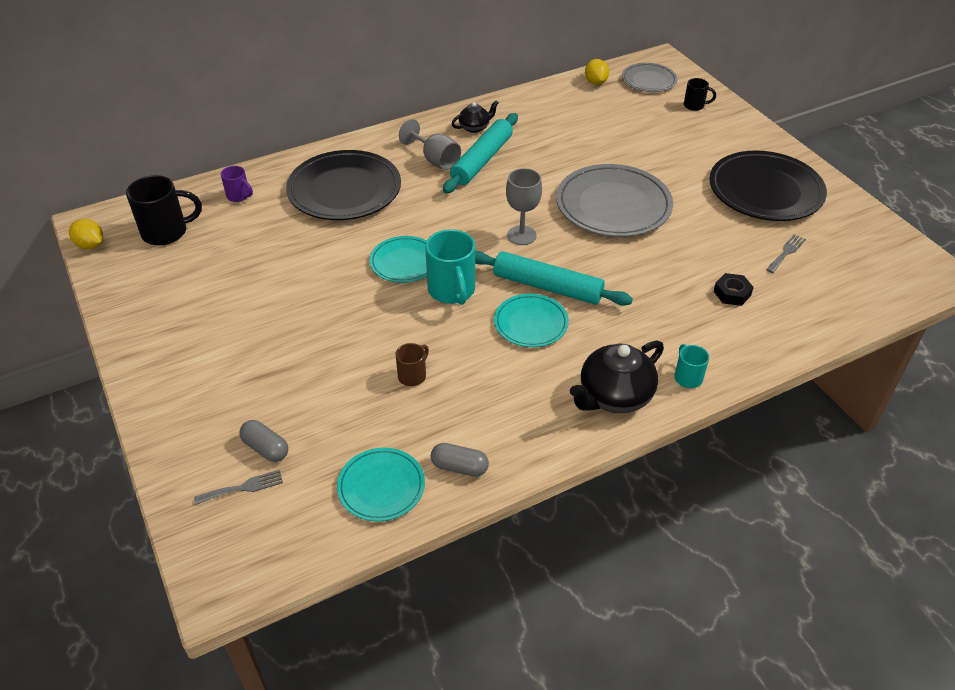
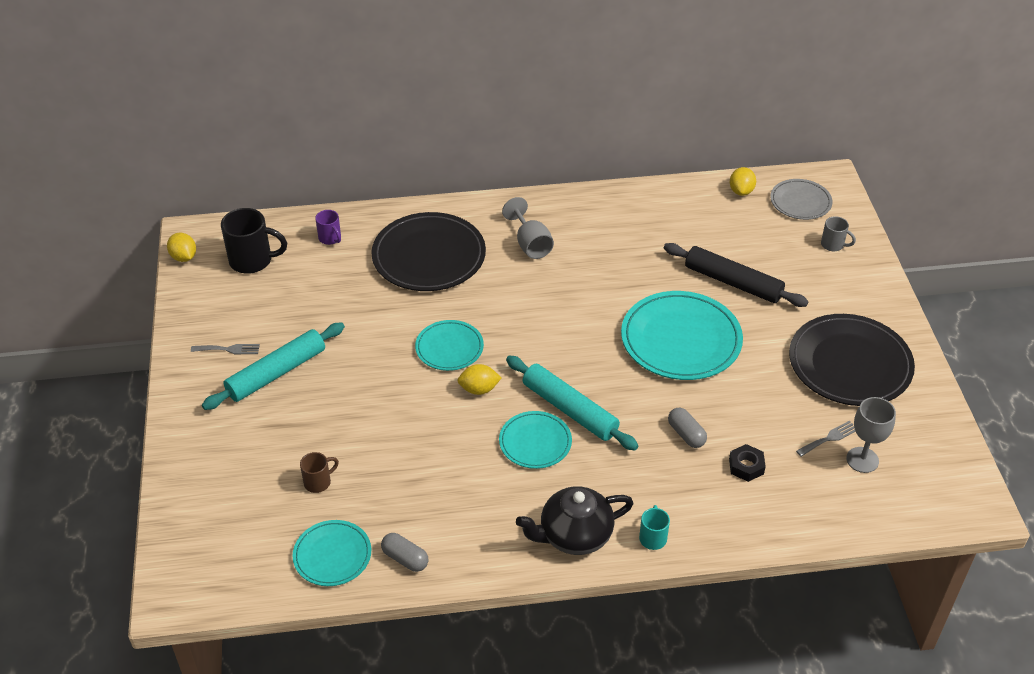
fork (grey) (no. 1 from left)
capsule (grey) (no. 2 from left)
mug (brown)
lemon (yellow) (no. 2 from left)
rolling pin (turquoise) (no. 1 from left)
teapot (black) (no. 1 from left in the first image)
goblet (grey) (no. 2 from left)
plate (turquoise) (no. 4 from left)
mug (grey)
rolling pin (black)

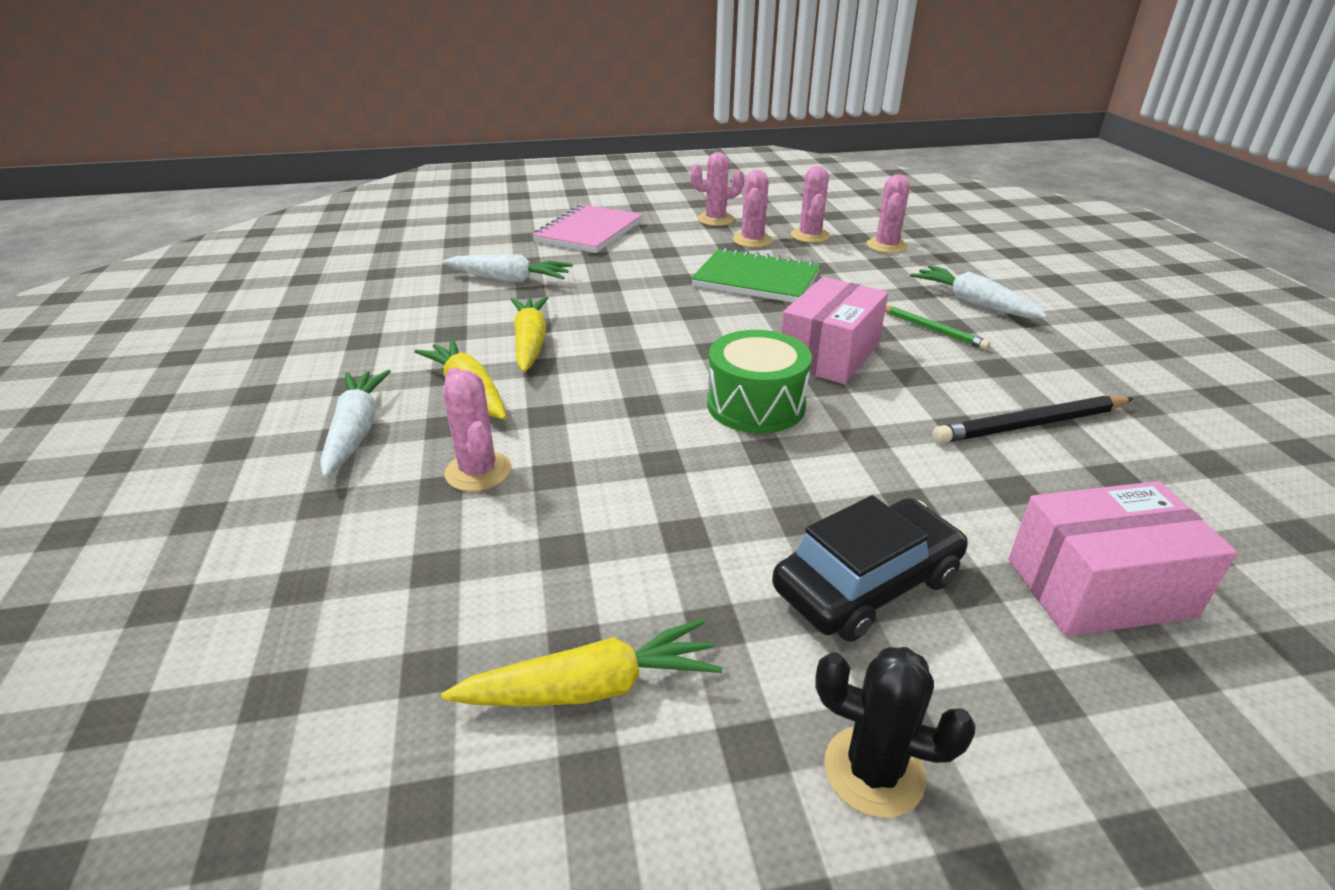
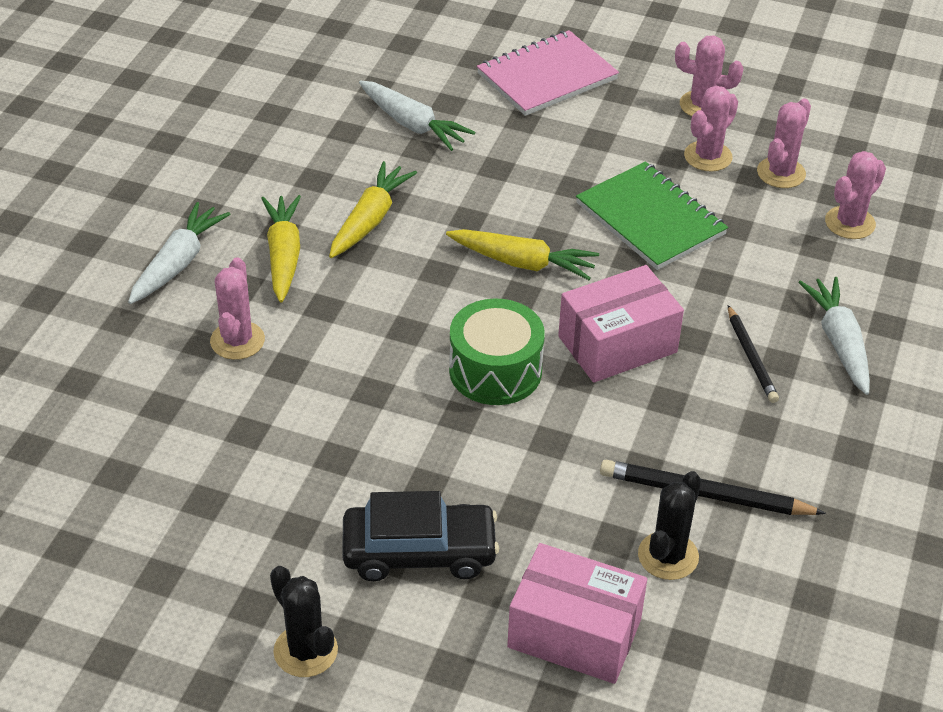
carrot (yellow) (no. 3 from left)
pencil (black) (no. 2 from left)
cactus (black) (no. 2 from left)

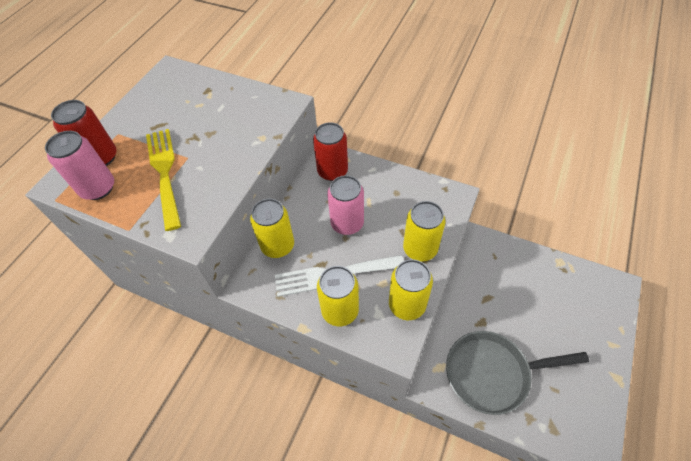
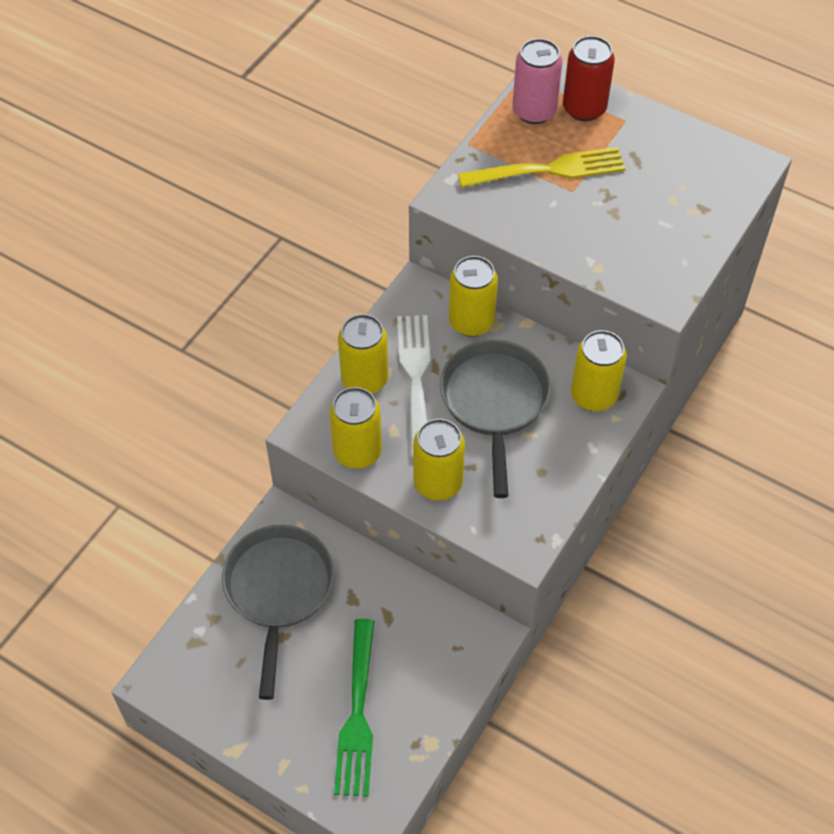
can (yellow) (no. 5 from left)
pan (grey) (no. 2 from left)
fork (green)

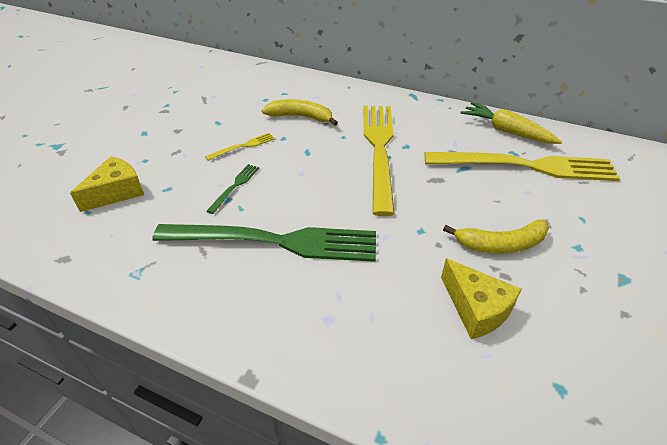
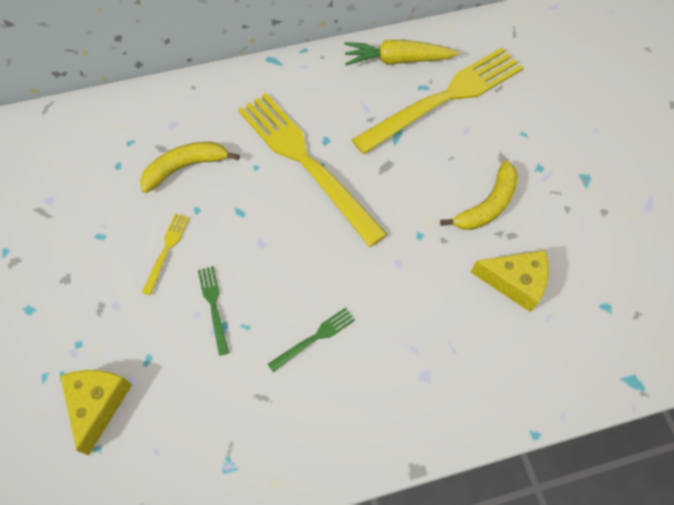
fork (green) (no. 2 from left)

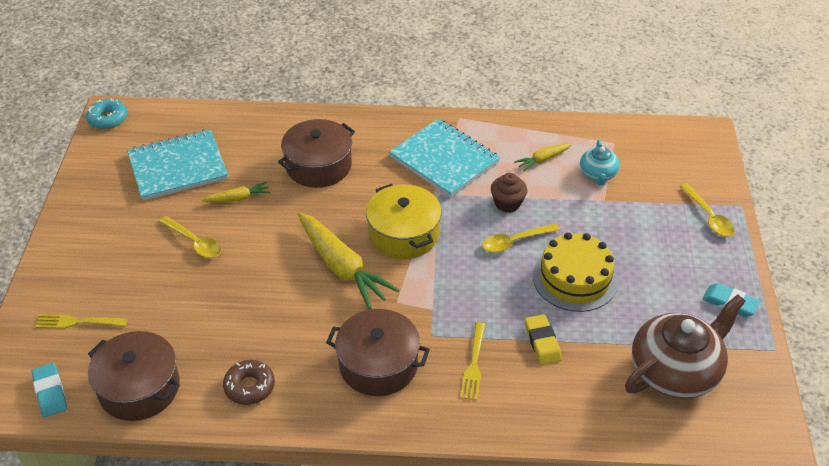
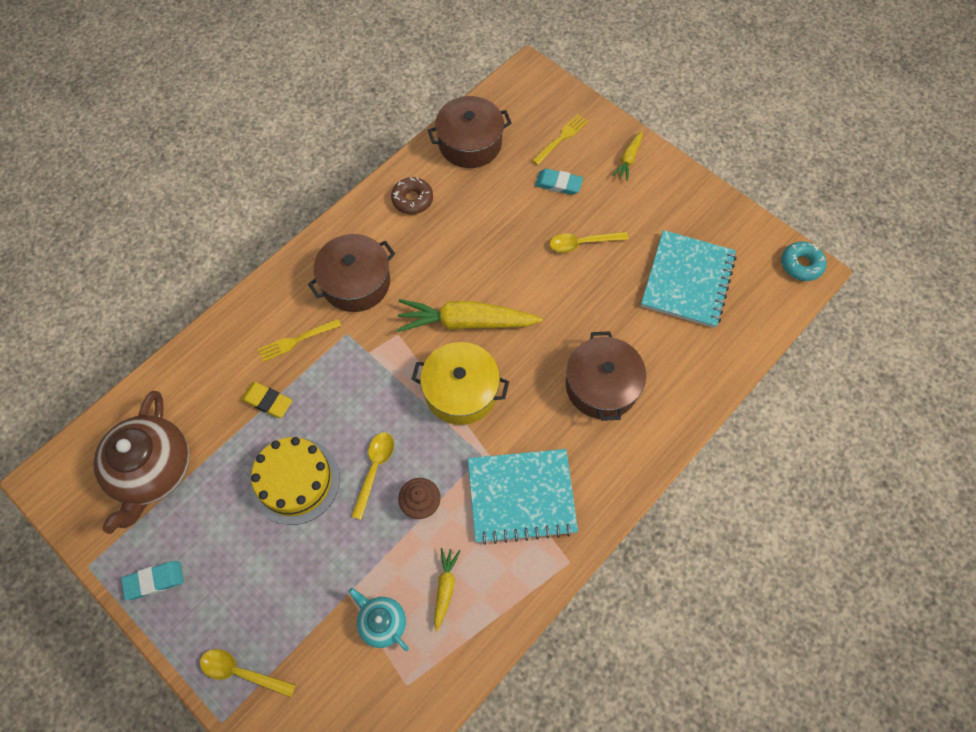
eraser (turquoise) (no. 2 from left)
carrot (yellow) (no. 3 from left)
fork (yellow) (no. 1 from left)

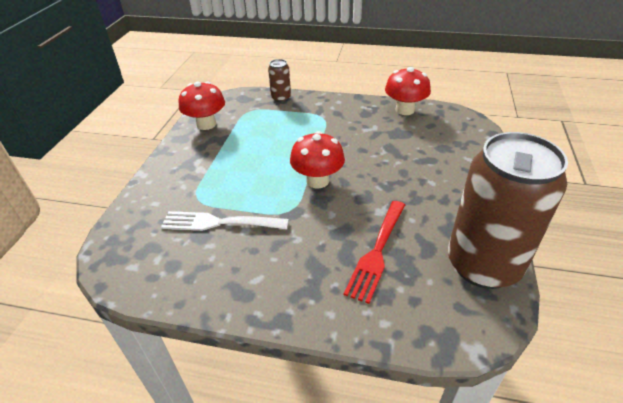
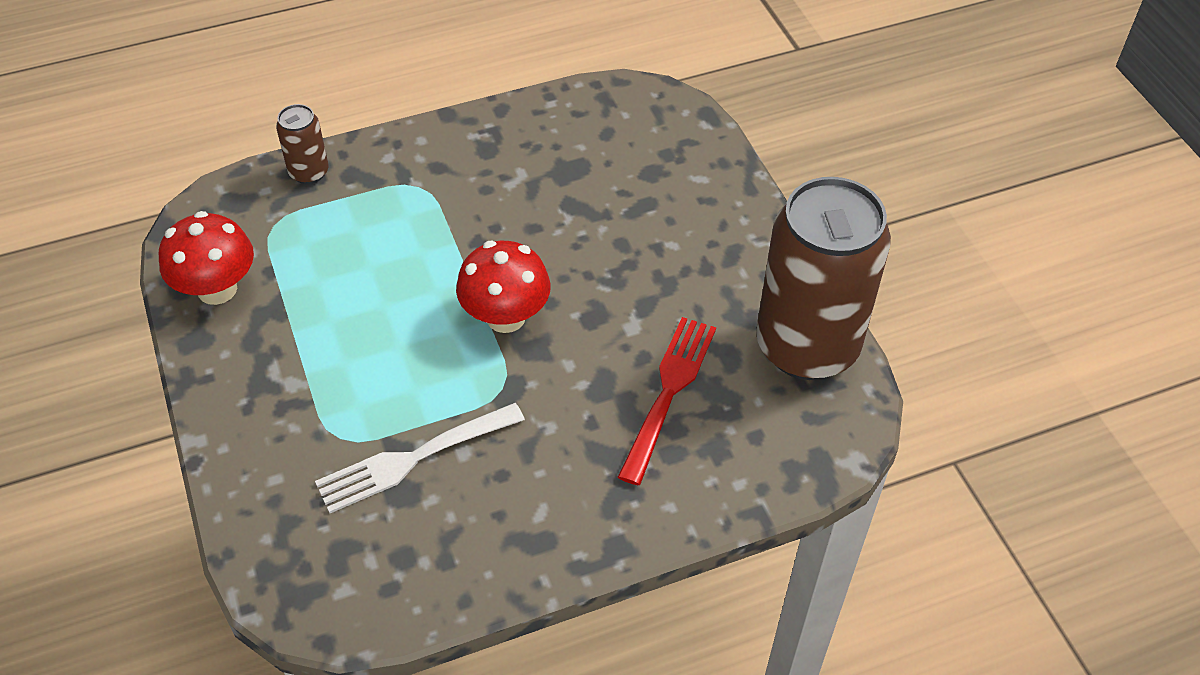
fork (red)
mushroom (red) (no. 3 from left in the first image)

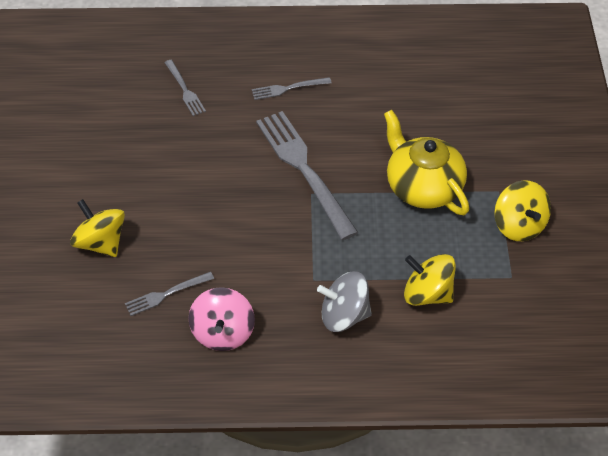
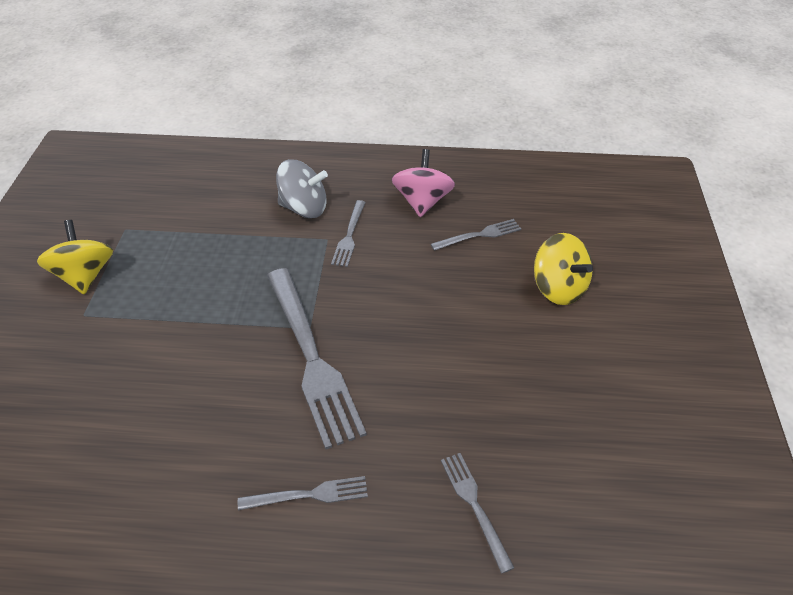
teapot (yellow)
spinning top (yellow) (no. 2 from left in the first image)
fork (grey) (no. 3 from left)

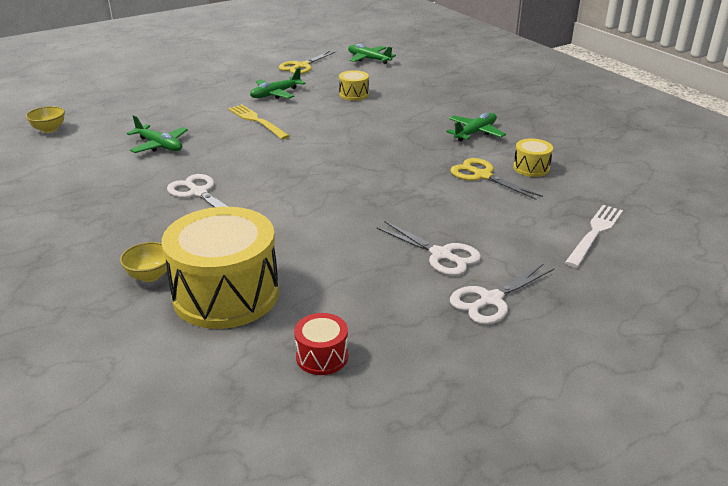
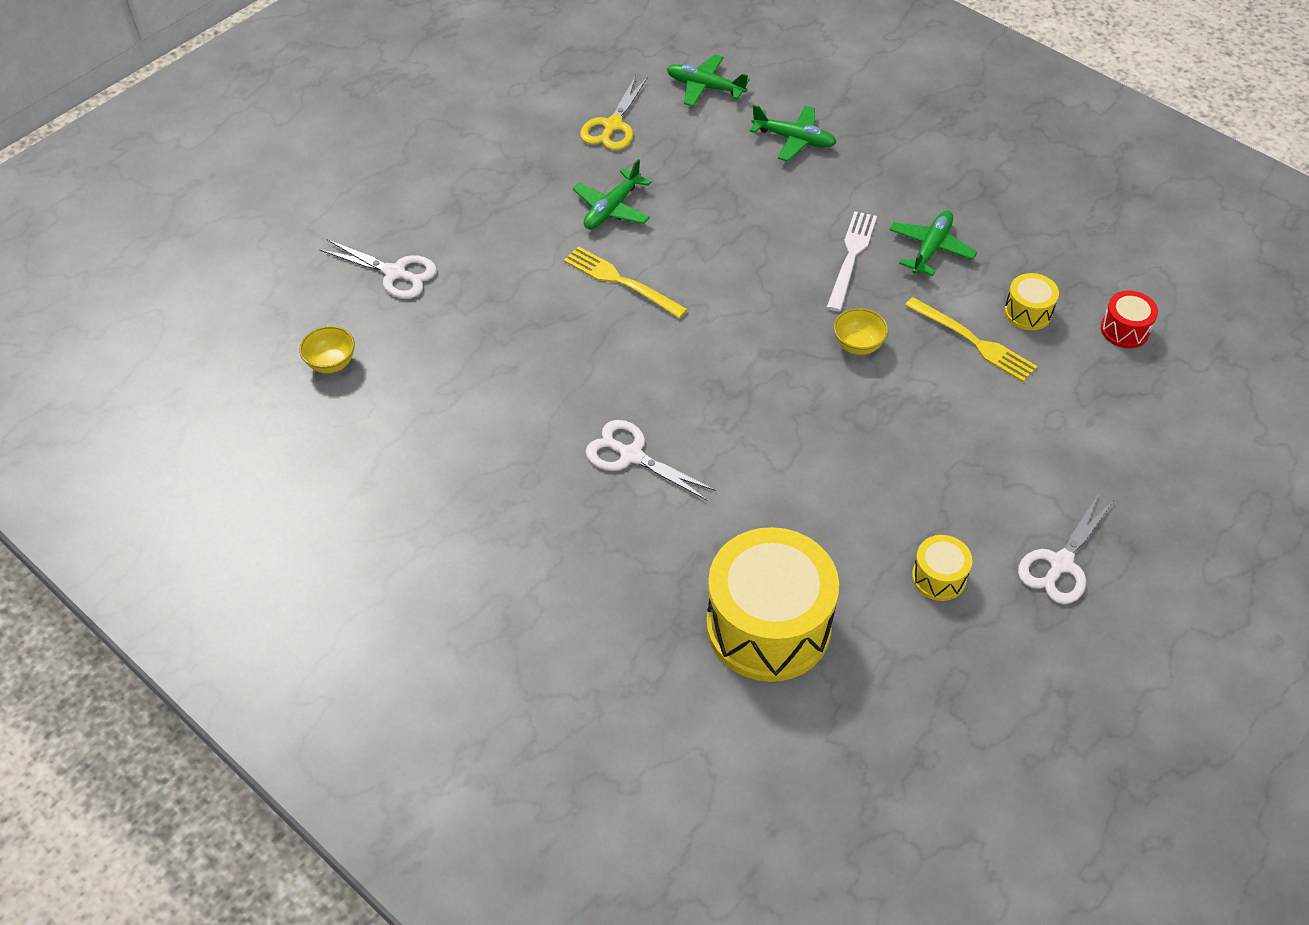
bowl (yellow) (no. 2 from left)
plane (green) (no. 3 from left)
drum (red)
drum (yellow) (no. 2 from left)
scissors (white) (no. 1 from left)
fork (yellow) (no. 2 from left)
fork (white)

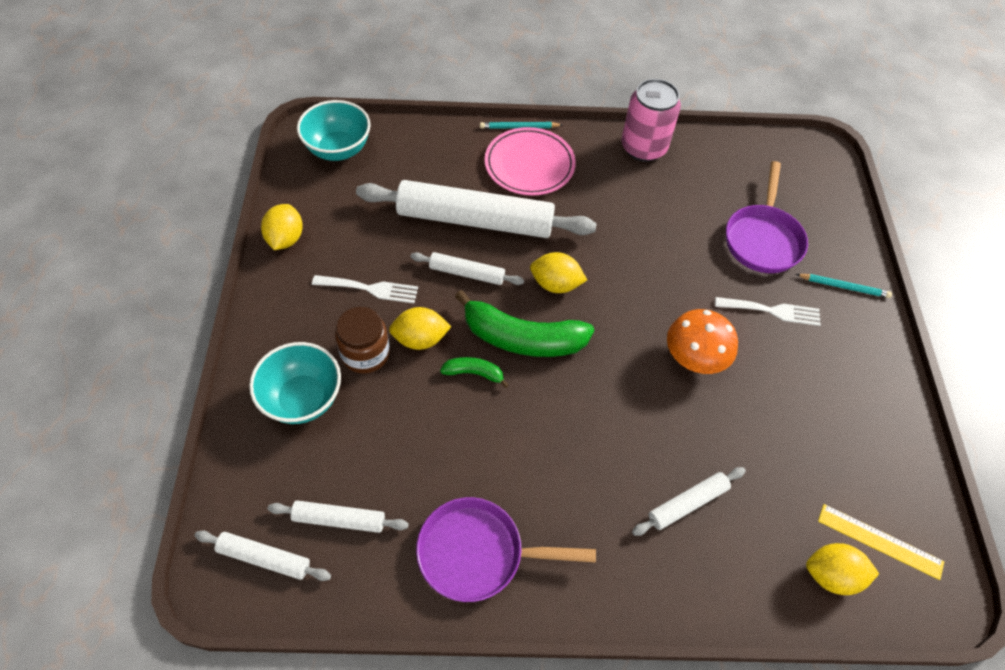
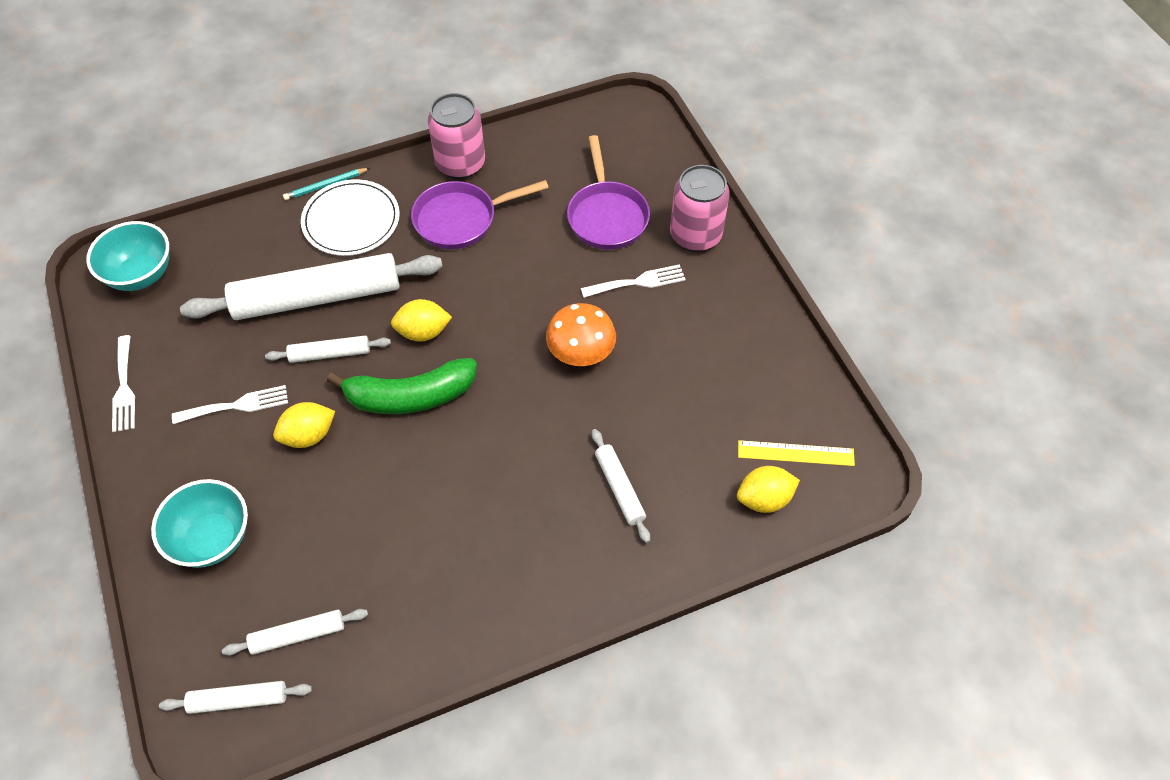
fork (white) (no. 1 from left)
jar (brown)
pan (purple) (no. 1 from left)
banana (green) (no. 1 from left in the first image)
plate (white)
rolling pin (white) (no. 5 from left)
can (pink) (no. 2 from left)

